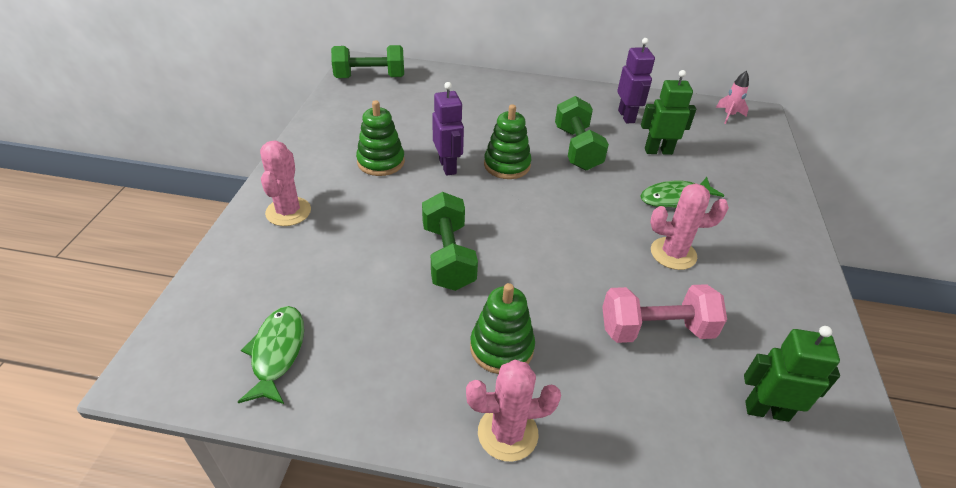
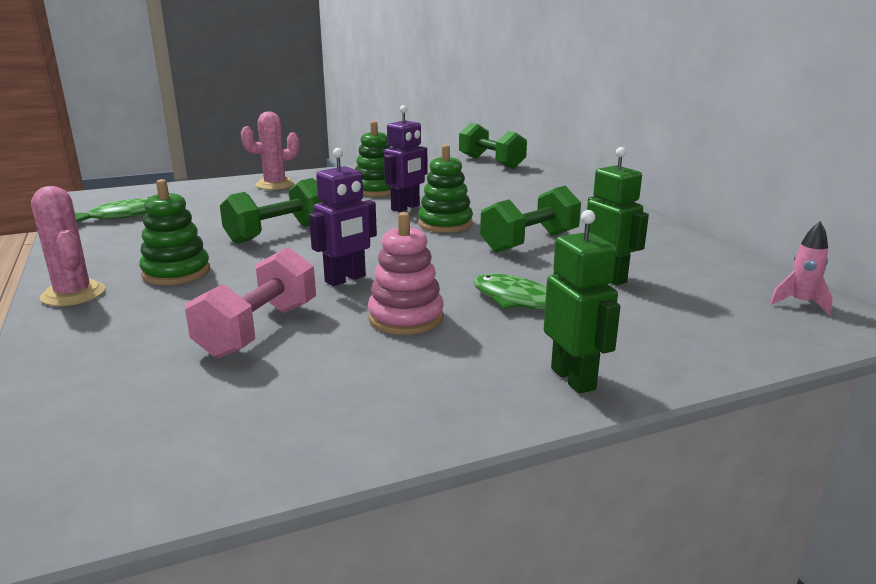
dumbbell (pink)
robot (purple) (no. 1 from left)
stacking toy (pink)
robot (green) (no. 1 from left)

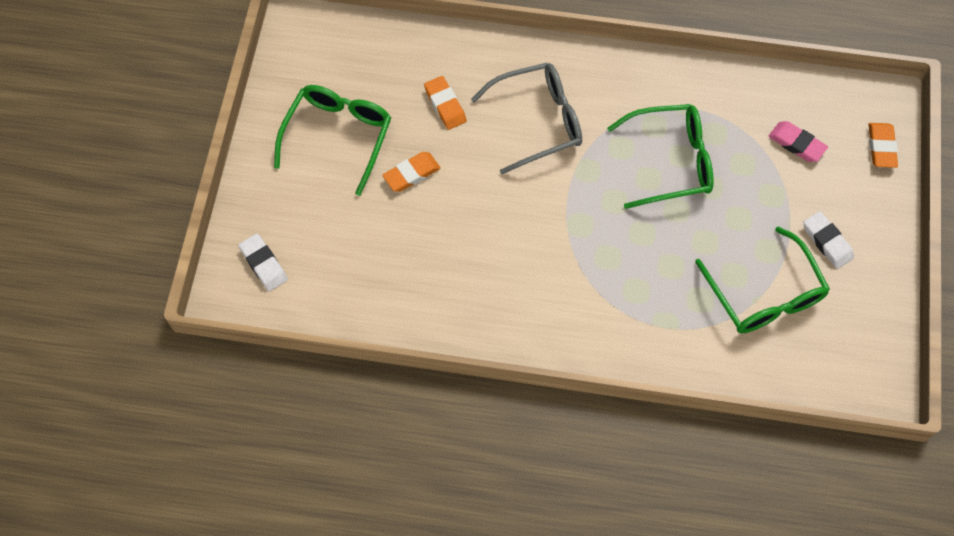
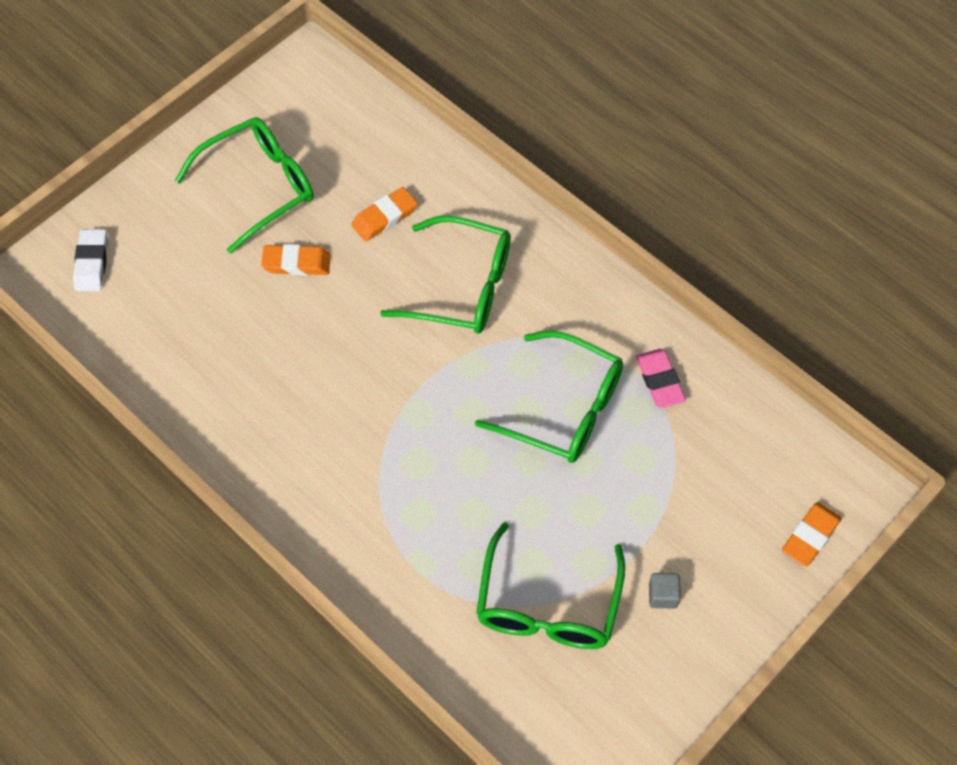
eraser (orange) (no. 2 from left)
glasses (green) (no. 2 from left)
eraser (pink)
cube (grey)

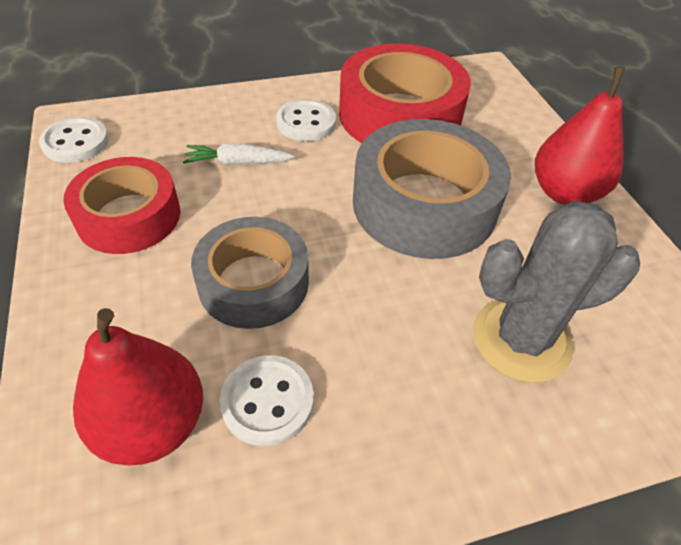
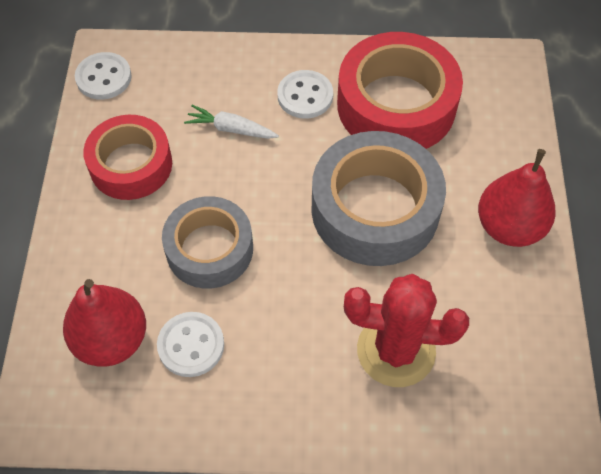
cactus (red)

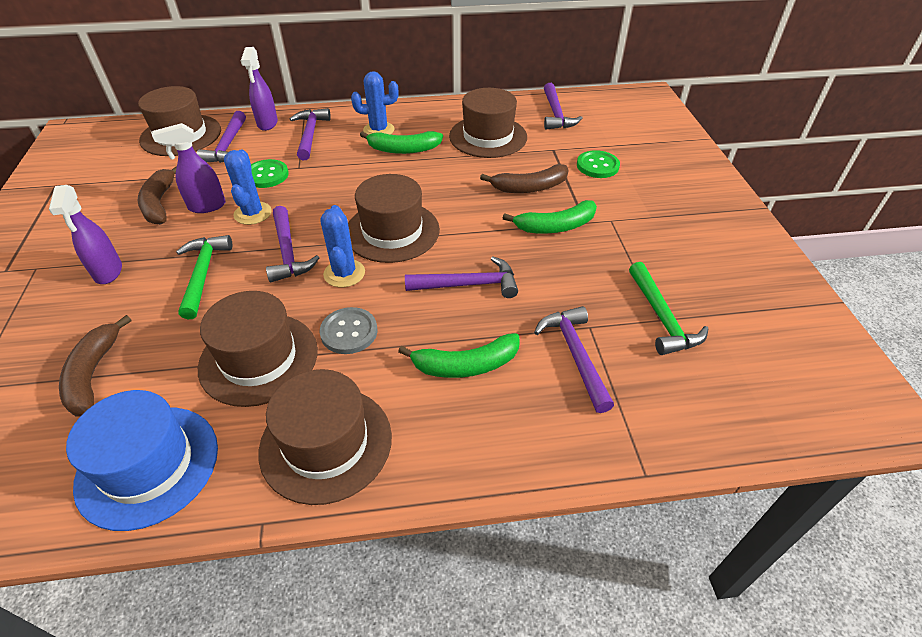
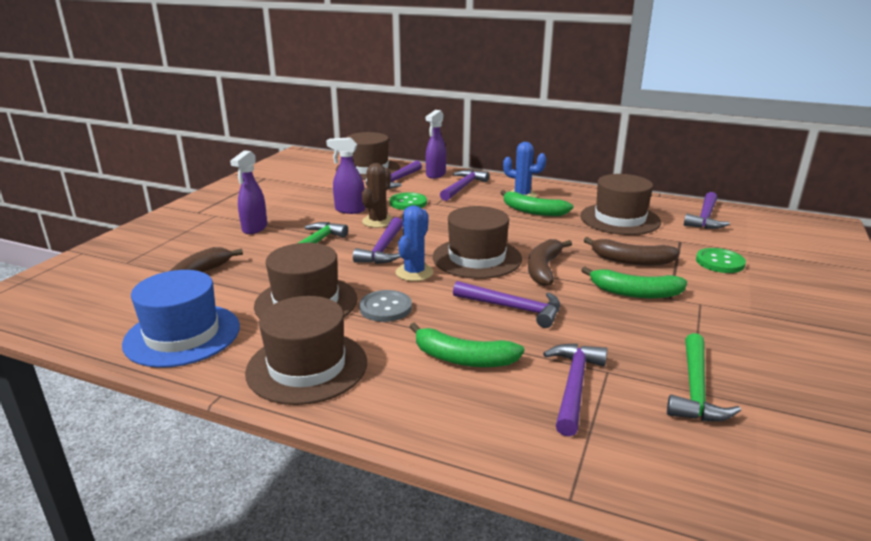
banana (brown) (no. 2 from left)
cactus (brown)

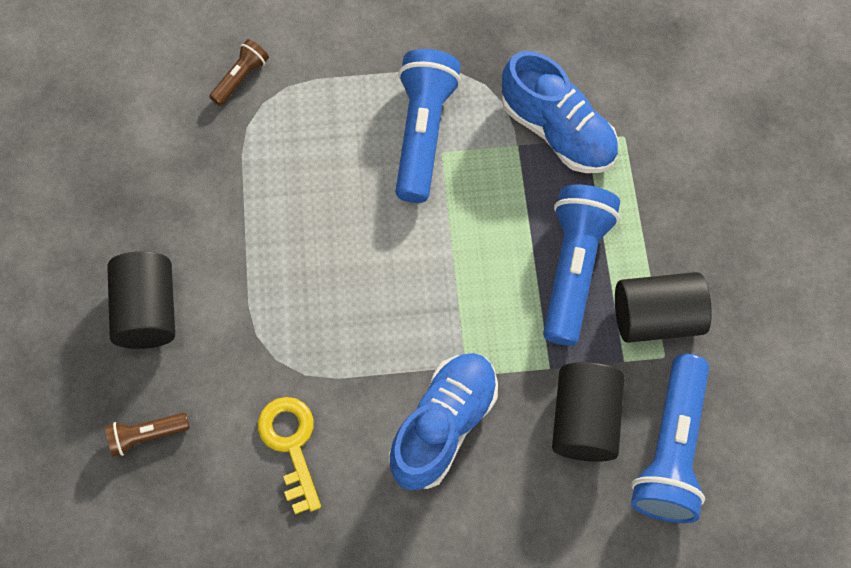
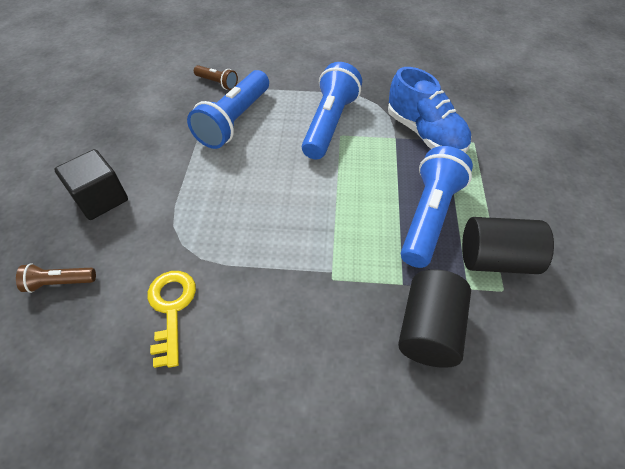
cube (black)
flashlight (brown) (no. 2 from left)
shoe (blue) (no. 1 from left in the first image)
flashlight (blue) (no. 1 from left)

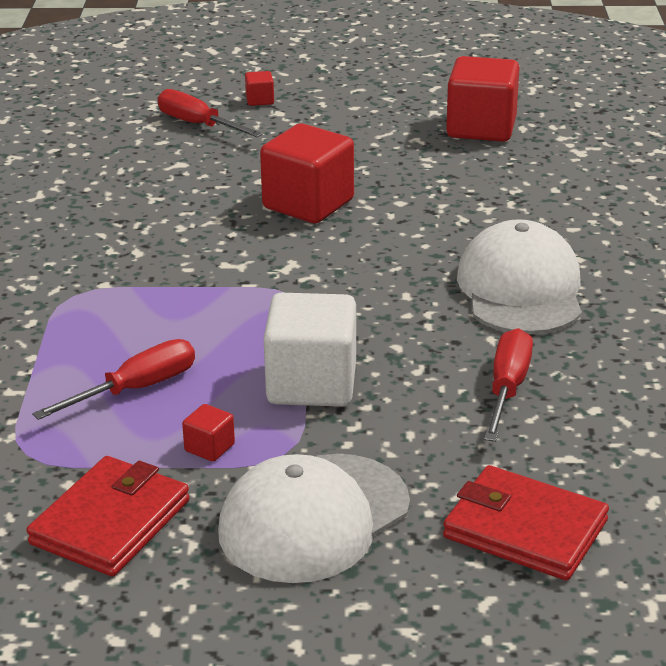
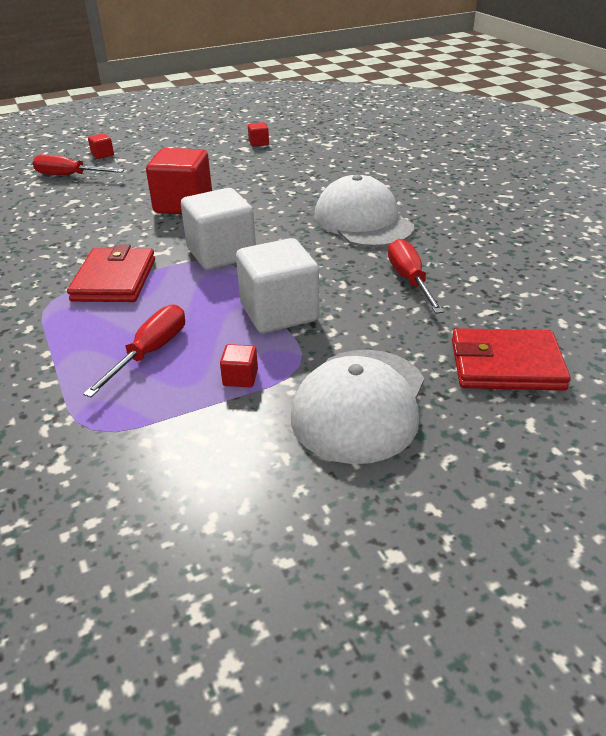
wallet (red) (no. 1 from left)
cube (red) (no. 4 from left)
cube (white) (no. 1 from left)

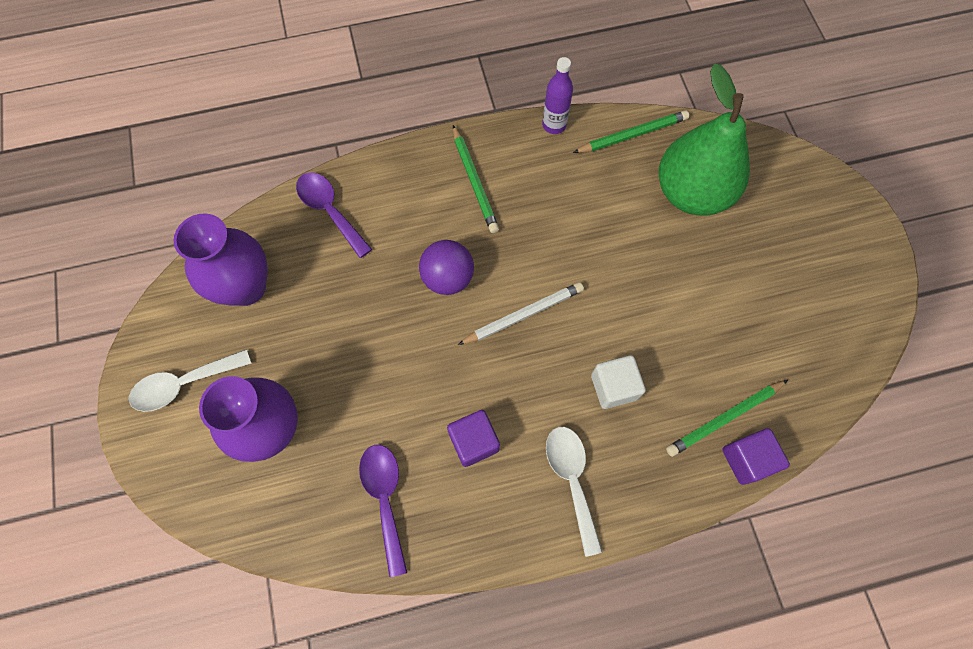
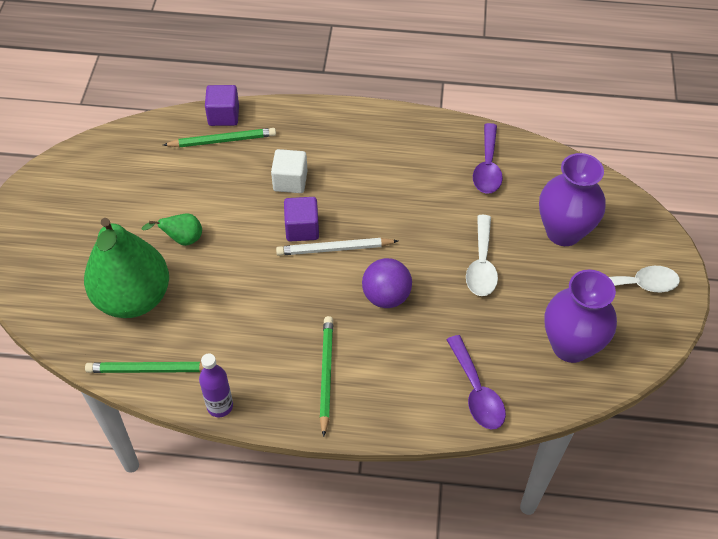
cube (purple) (no. 2 from left)
spoon (white) (no. 1 from left)
pear (green) (no. 2 from left)

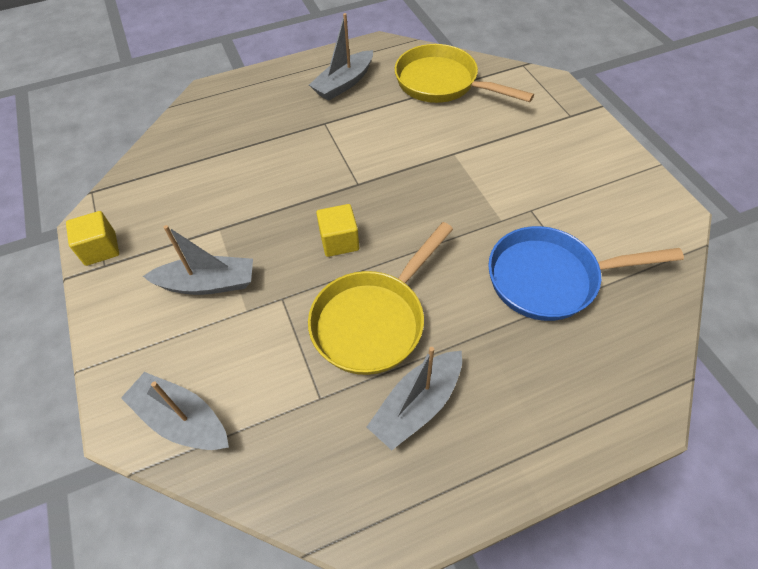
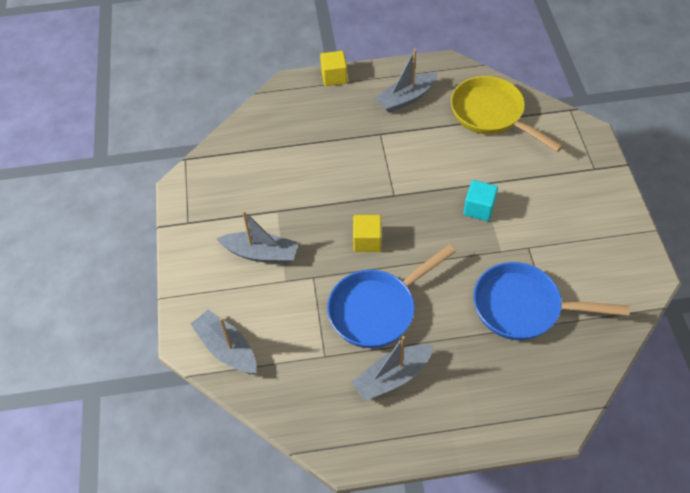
cube (yellow) (no. 1 from left)
pan (blue) (no. 1 from left)
cube (turquoise)

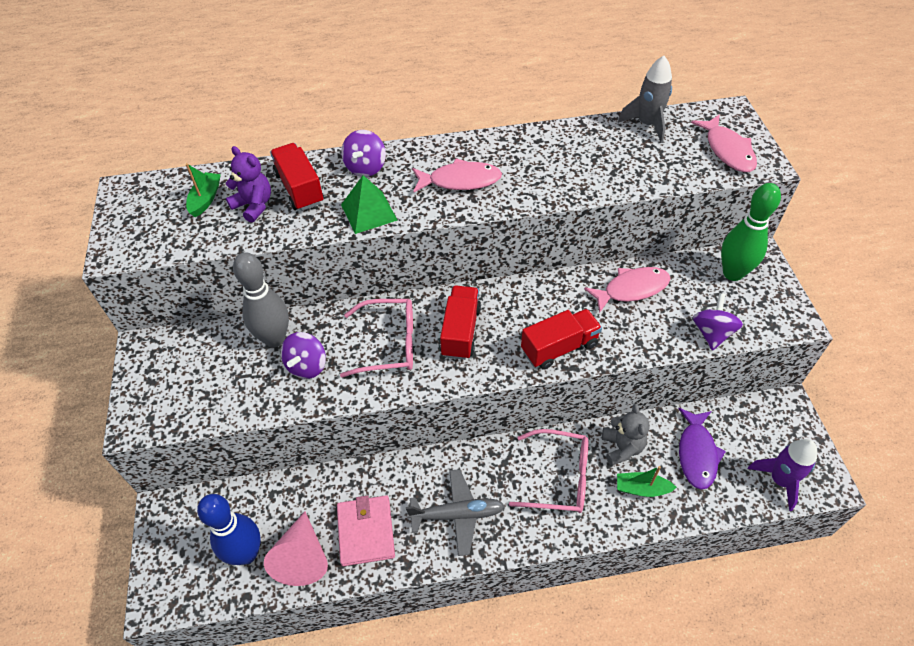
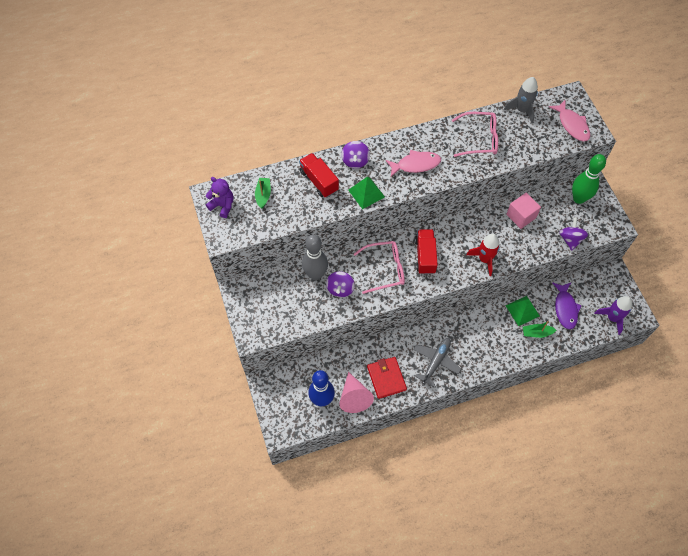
teddy bear (purple)
wallet (red)
plane (grey)
glasses (pink) (no. 2 from left)
rocket (red)
cube (pink)
pyramid (green) (no. 2 from left)

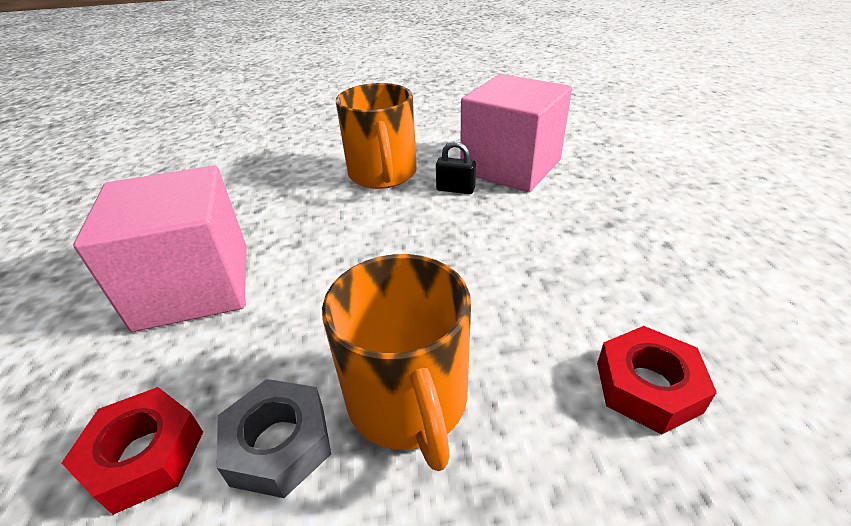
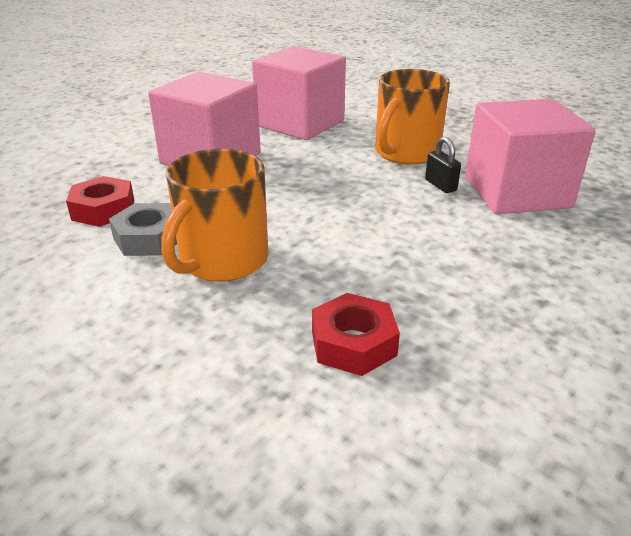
cube (pink) (no. 2 from left)

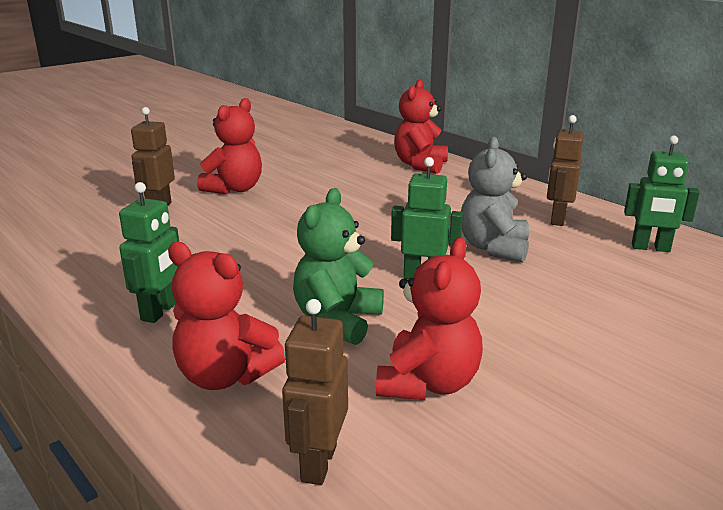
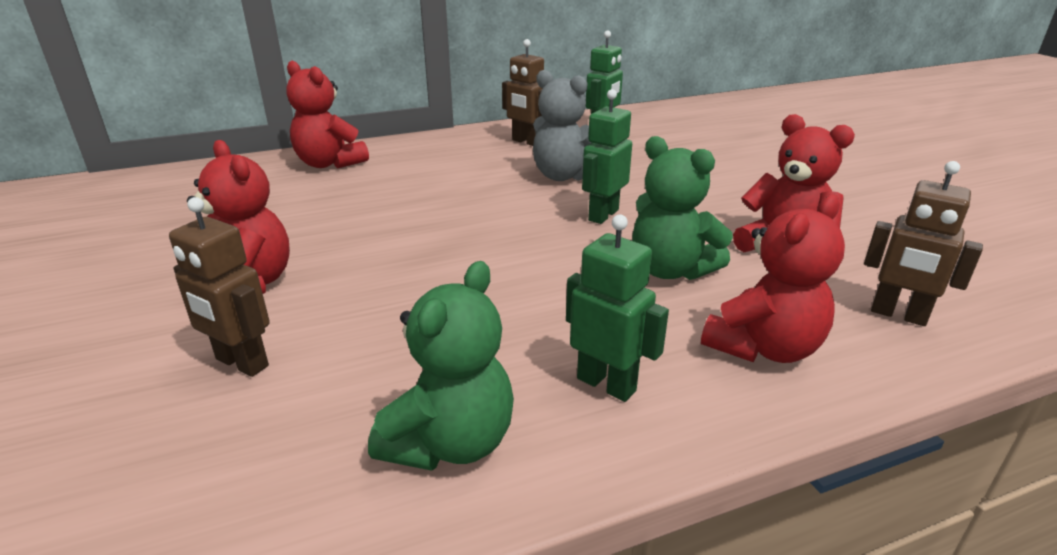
teddy bear (green) (no. 1 from left)

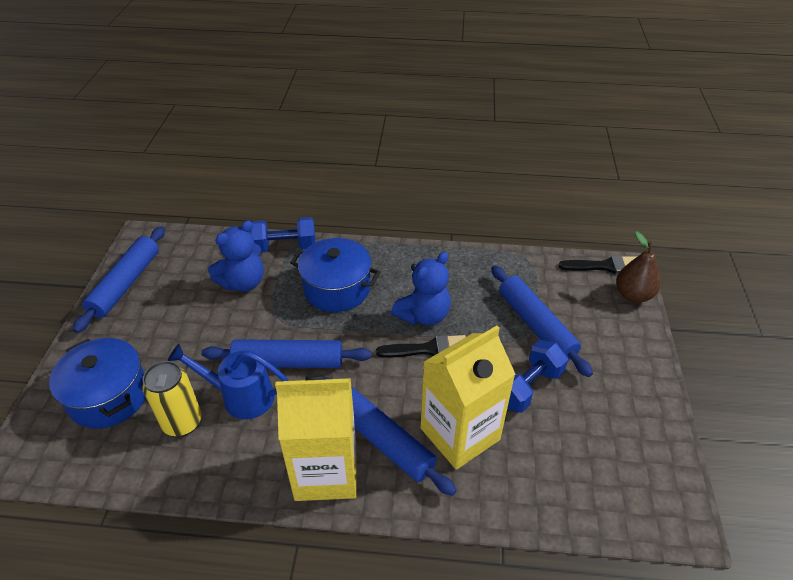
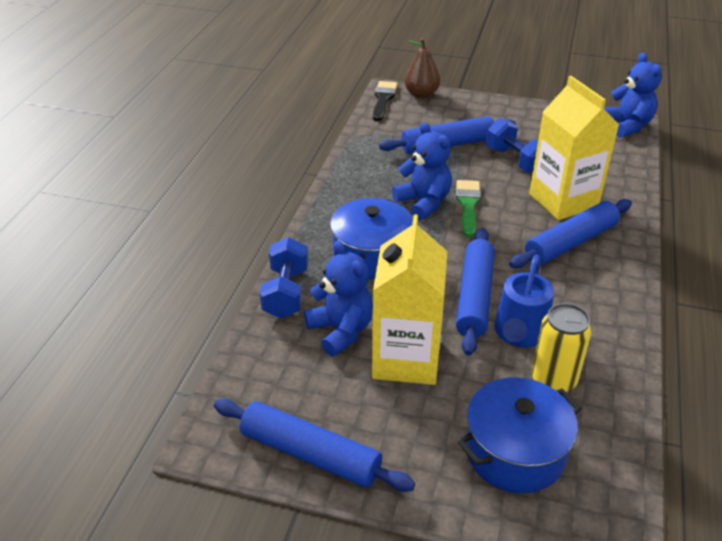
carton (yellow) (no. 1 from left)
brush (green)
teddy bear (blue) (no. 3 from left)

